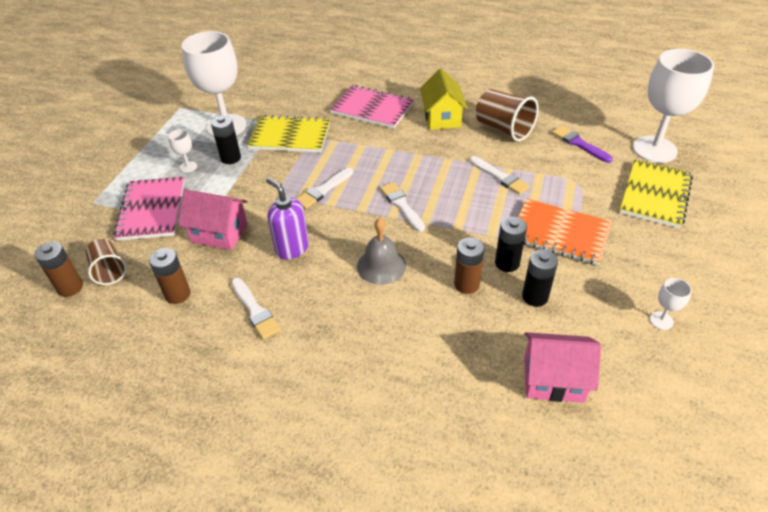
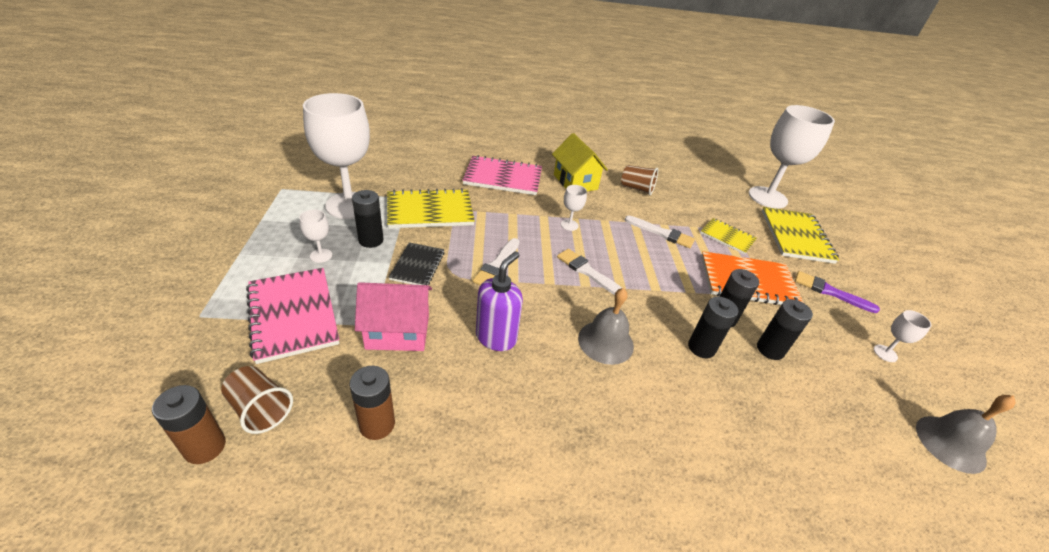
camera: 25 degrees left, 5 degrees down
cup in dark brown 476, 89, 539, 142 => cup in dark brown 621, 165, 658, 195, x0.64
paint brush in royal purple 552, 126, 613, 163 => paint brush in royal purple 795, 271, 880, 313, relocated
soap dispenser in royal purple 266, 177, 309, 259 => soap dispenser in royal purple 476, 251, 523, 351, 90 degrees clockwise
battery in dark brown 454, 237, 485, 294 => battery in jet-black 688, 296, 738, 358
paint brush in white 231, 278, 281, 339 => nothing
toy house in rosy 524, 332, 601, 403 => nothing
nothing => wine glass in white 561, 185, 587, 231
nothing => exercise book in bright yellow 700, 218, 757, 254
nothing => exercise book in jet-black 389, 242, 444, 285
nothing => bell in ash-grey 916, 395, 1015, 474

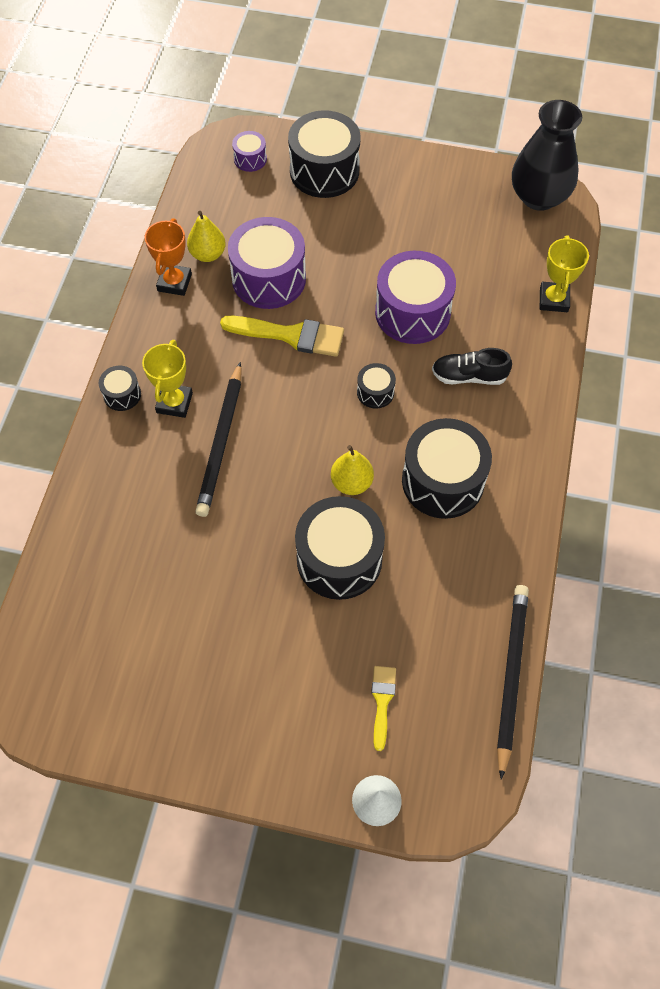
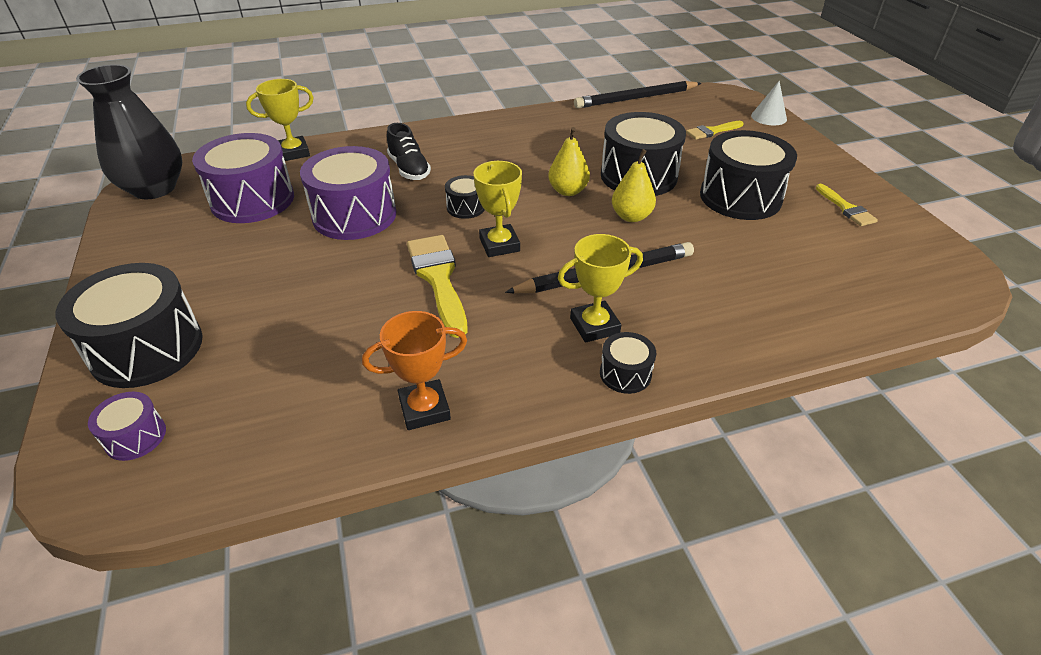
camera: 120 degrees left, 20 degrees down
toy pear in bright yellow 187, 211, 226, 262 => toy pear in bright yellow 612, 149, 656, 222, relocated
drum in royal purple 228, 217, 306, 309 => drum in royal purple 192, 133, 294, 223, relocated
drum in jet-black 402, 418, 492, 519 => drum in jet-black 700, 130, 797, 220, relocated
nothing => award cup in bright yellow 473, 161, 522, 257
nothing => paint brush in bright yellow 816, 184, 878, 226

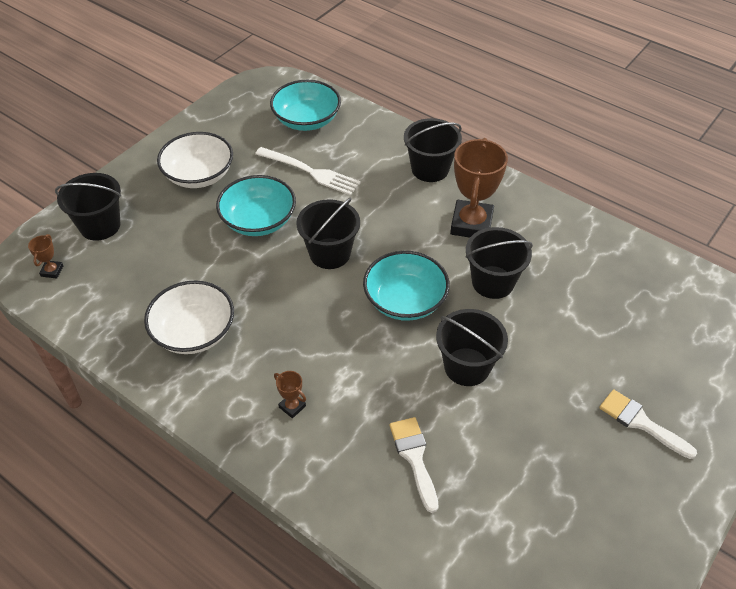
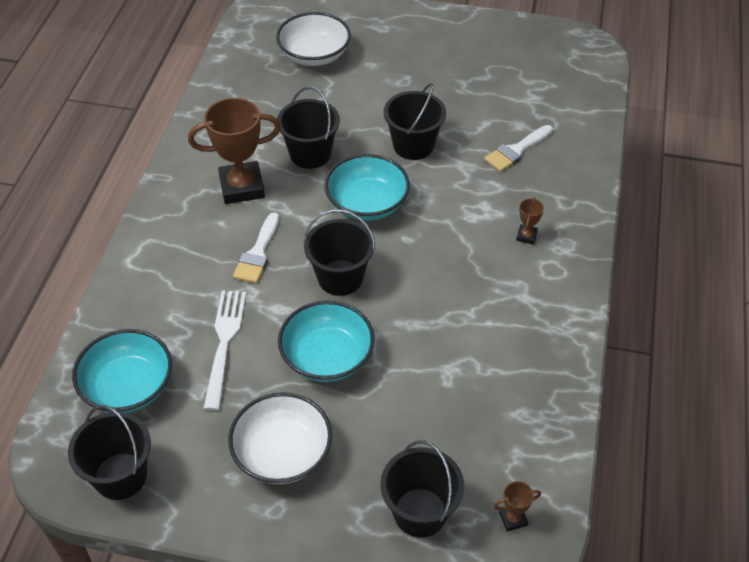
camera: 115 degrees left, 0 degrees up
bucket in jet-black 404, 118, 462, 182 => bucket in jet-black 68, 405, 151, 500, relocated
serving bowl in white 144, 280, 234, 354 => serving bowl in white 276, 12, 351, 66, relocated
paint brush in white 599, 389, 697, 459 => paint brush in white 233, 213, 279, 283, relocated

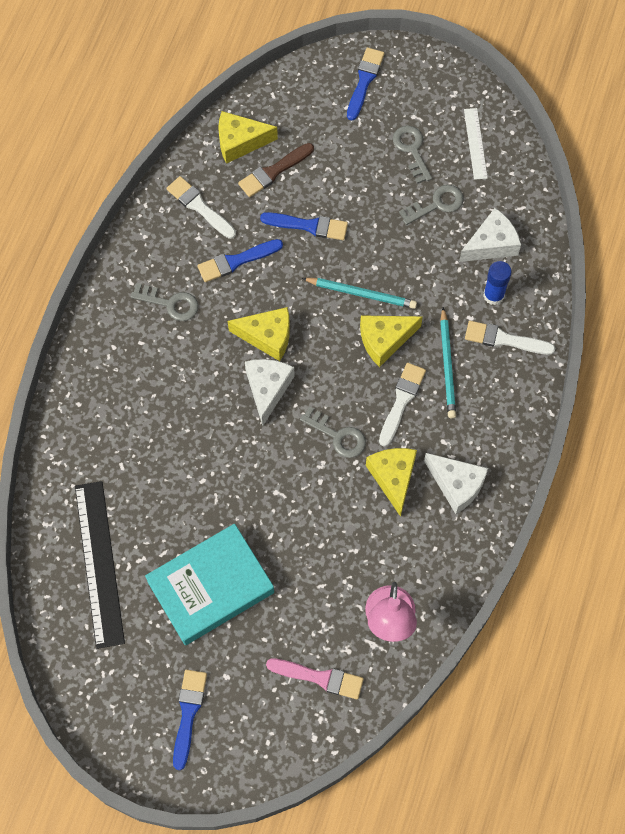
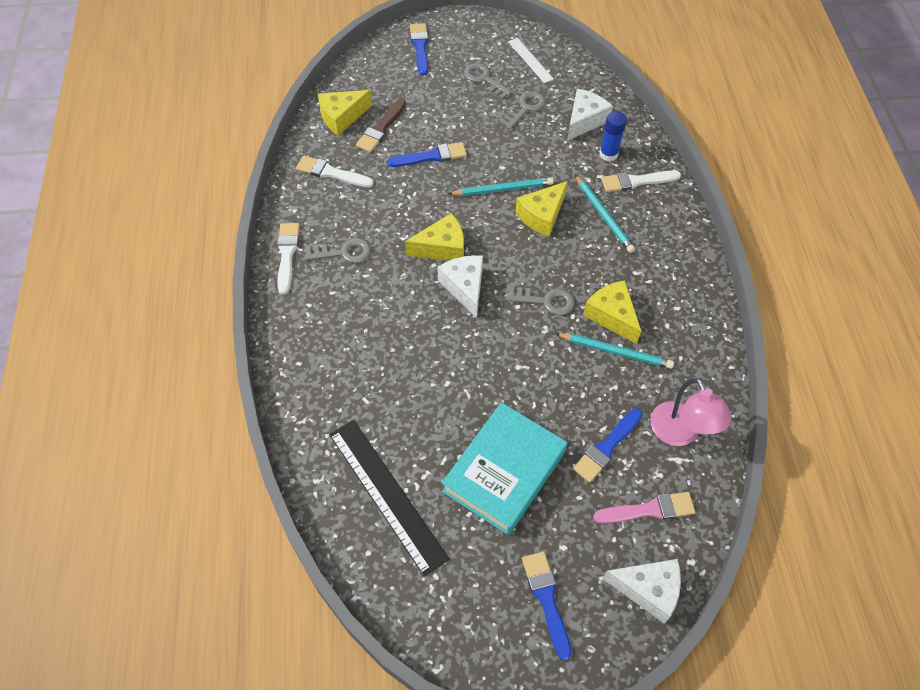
camera: 25 degrees left, 10 degrees down
paint brush in cobalt 197, 239, 283, 282 => paint brush in cobalt 573, 408, 643, 483, relocated
paint brush in white 379, 363, 426, 447 => paint brush in white 277, 223, 300, 294, relocated
cheese wedge in white 424, 453, 488, 514 => cheese wedge in white 603, 559, 681, 623, relocated
nothing => wooden pencil in aqua 555, 333, 674, 369

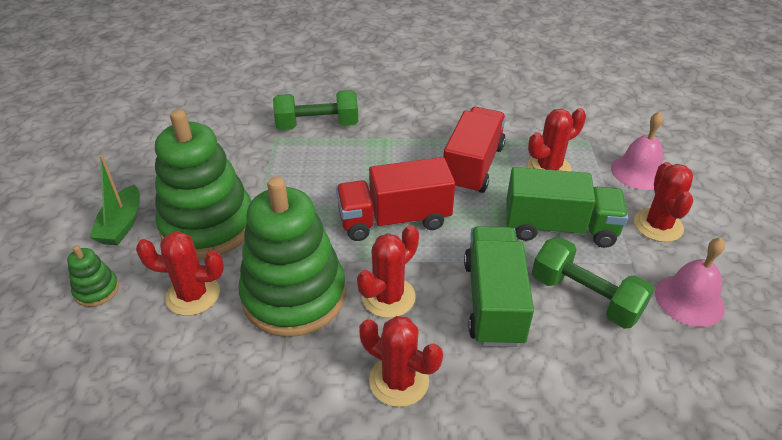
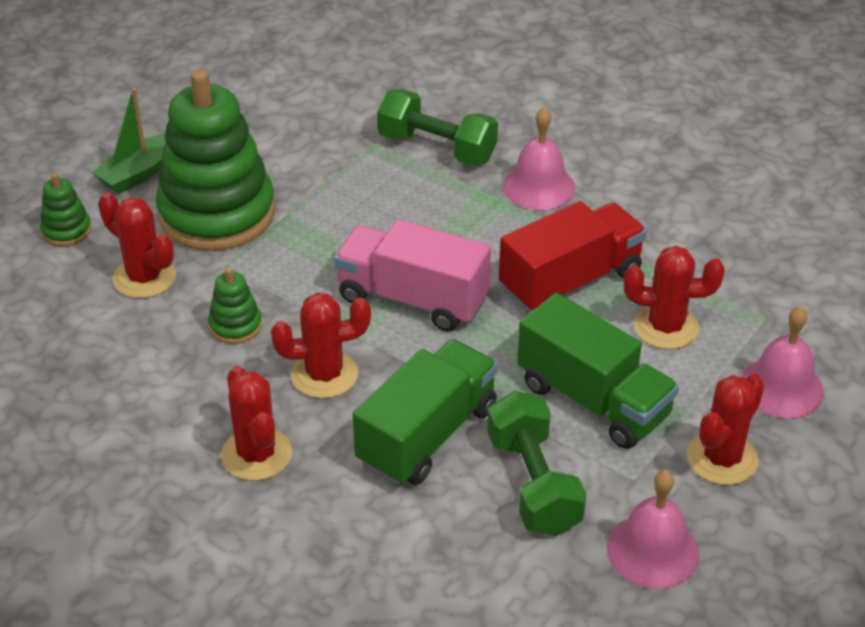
camera: 35 degrees right, 0 degrees up
truck in crimson 336, 157, 455, 241 => truck in rosy 334, 219, 491, 332
ring stacker in emerald 238, 176, 346, 337 => ring stacker in emerald 208, 267, 262, 344, x0.42
nothing => bell in rosy 503, 108, 575, 210

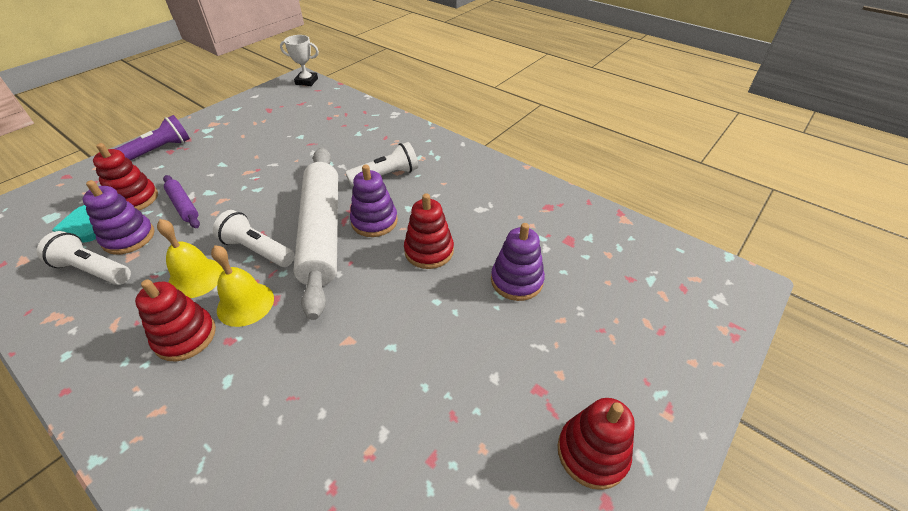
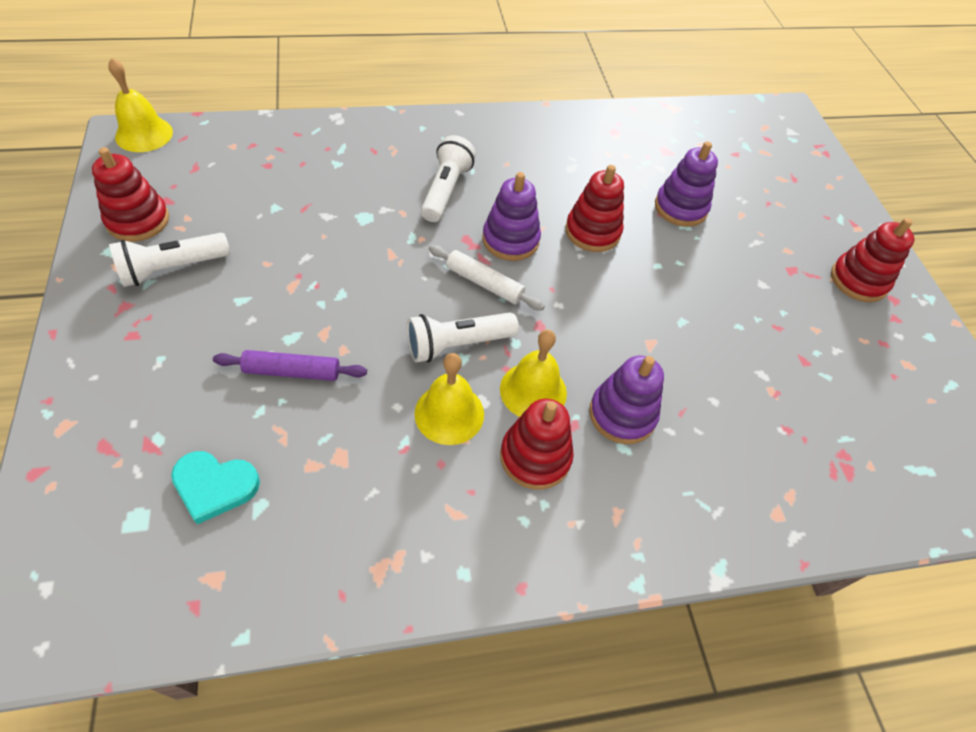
camera: 55 degrees left, 10 degrees up
award cup in white 280, 35, 319, 86 => bell in bright yellow 108, 58, 173, 152
flashlight in royal purple 115, 115, 190, 160 => nothing
ring stacker in crimson 93, 143, 158, 210 => ring stacker in crimson 92, 147, 169, 242, relocated
dough roller in white 294, 148, 338, 320 => dough roller in white 429, 245, 545, 310, x0.44
ring stacker in royal purple 82, 180, 155, 255 => ring stacker in royal purple 589, 355, 664, 444, relocated
flashlight in white 37, 231, 131, 285 => flashlight in white 109, 233, 230, 287, relocated

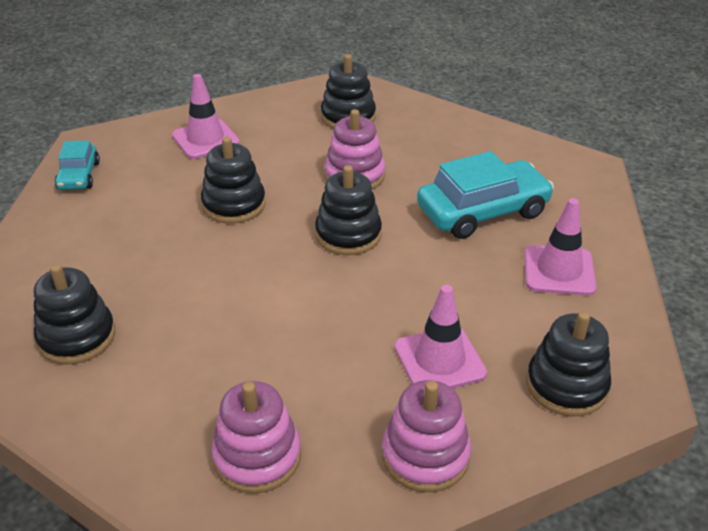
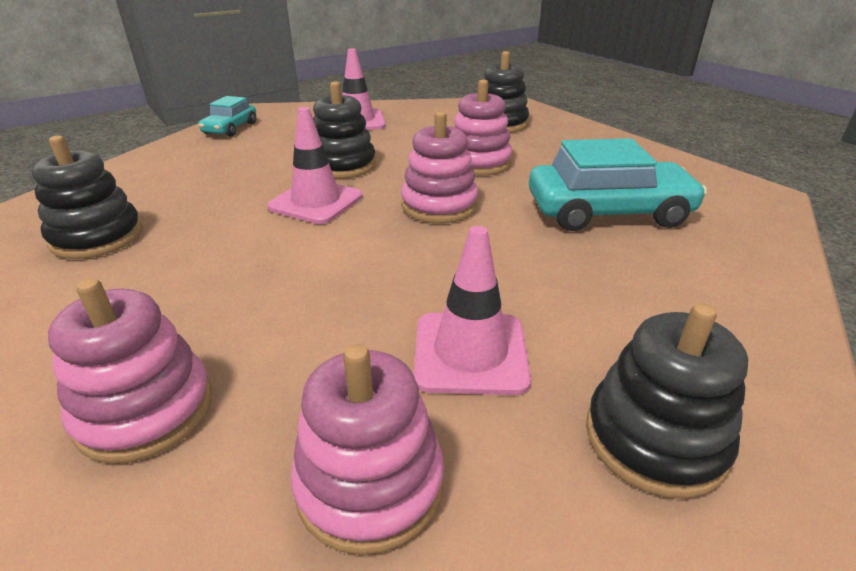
camera: 20 degrees right, 5 degrees down
ring stacker in jet-black 315, 165, 382, 255 => ring stacker in rosy 401, 111, 478, 223
road cone in rosy 524, 198, 596, 296 => road cone in rosy 267, 107, 362, 224, relocated

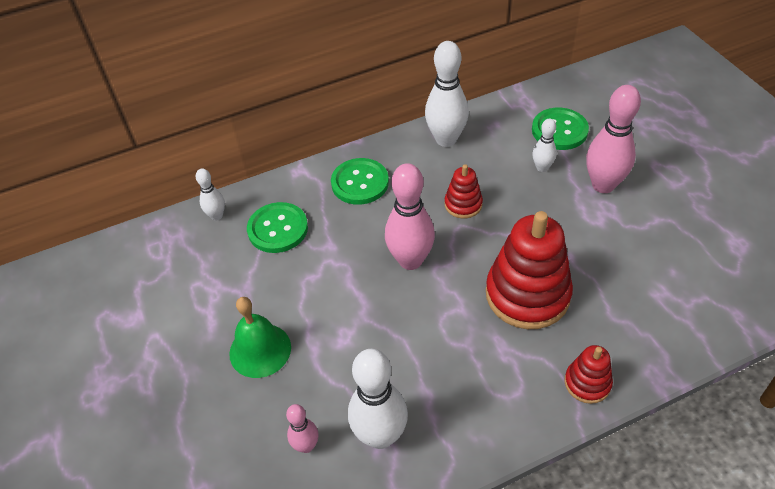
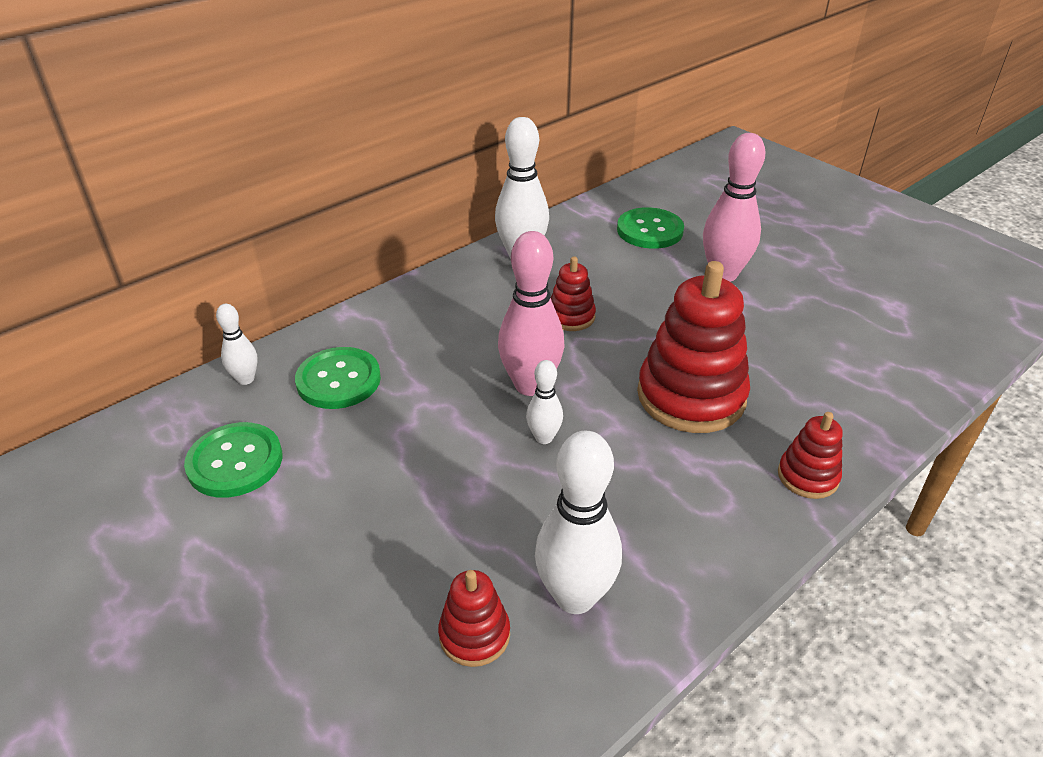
camera: 20 degrees left, 10 degrees down
skittle in white 532, 119, 557, 172 => skittle in white 526, 360, 563, 444, relocated
button in emerald 331, 158, 389, 205 => button in emerald 184, 422, 282, 498, relocated
bell in emerald 229, 297, 291, 378 => nothing
skittle in rosy 286, 404, 319, 453 => ring stacker in crimson 438, 570, 510, 667

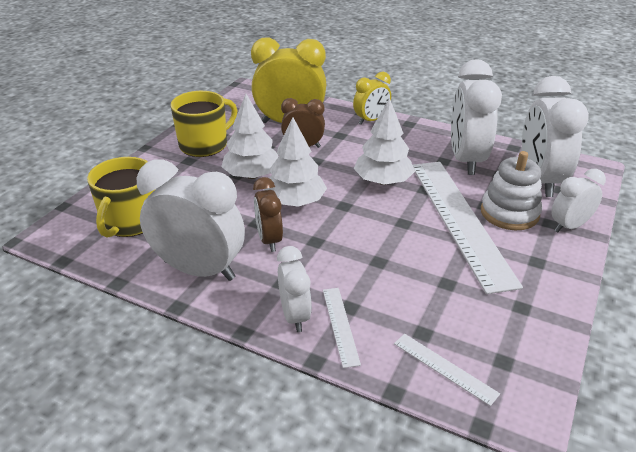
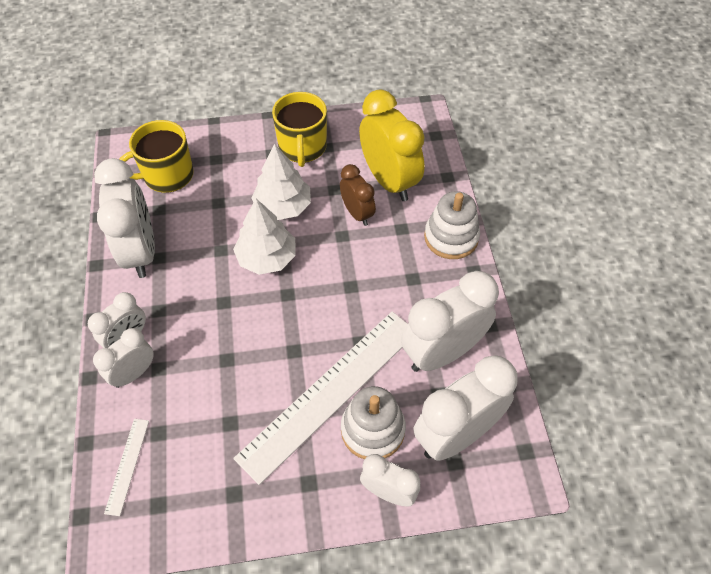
camera: 55 degrees right, 20 degrees up
alarm clock in bright yellow 353, 72, 391, 125 => ring stacker in white 424, 191, 480, 259
tea mug in bright yellow 171, 91, 237, 157 => tea mug in bright yellow 272, 92, 327, 167, 75 degrees clockwise
fir tree in white 354, 98, 415, 185 => nothing
alarm clock in dark brown 253, 177, 283, 252 => nothing
ruler in white 323, 288, 361, 368 => alarm clock in white 93, 328, 154, 388

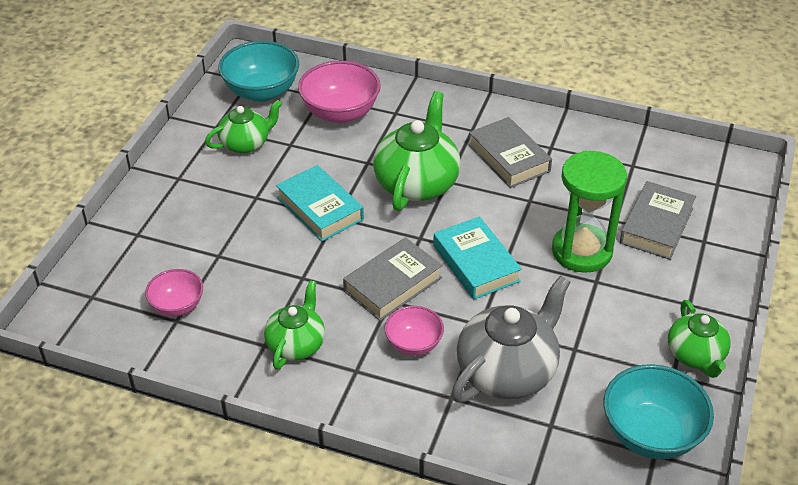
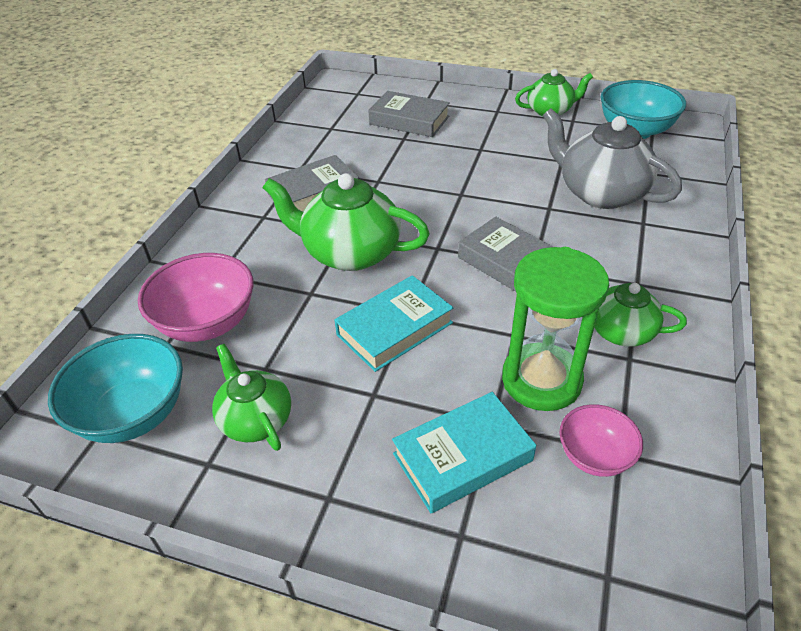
camera: 90 degrees left, 0 degrees up
hourglass in emerald 552, 151, 627, 273 => hourglass in emerald 502, 247, 609, 411, relocated
hardback in aqua 433, 216, 522, 300 => hardback in aqua 392, 392, 536, 513, relocated
serving bowl in rosy 385, 306, 444, 356 => nothing

